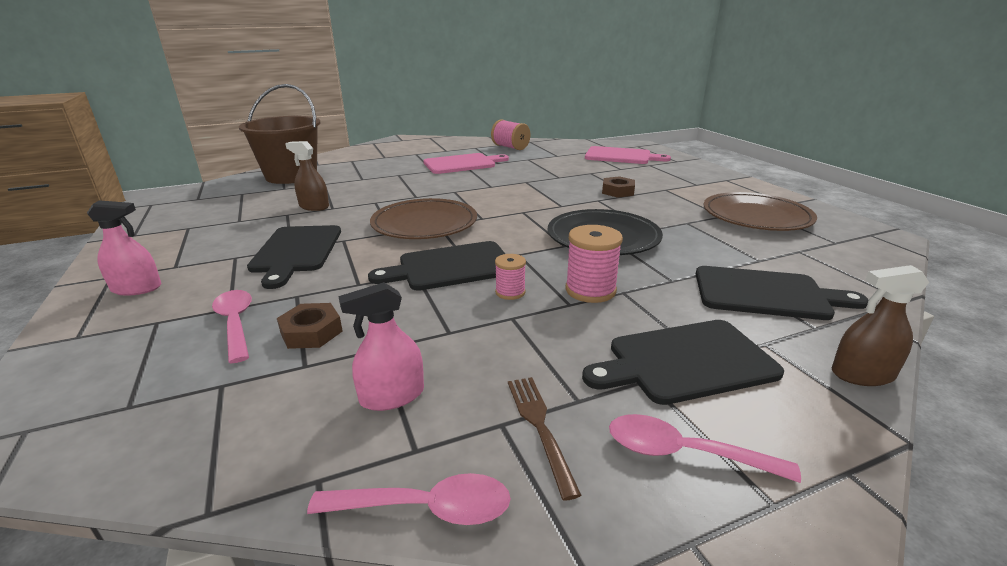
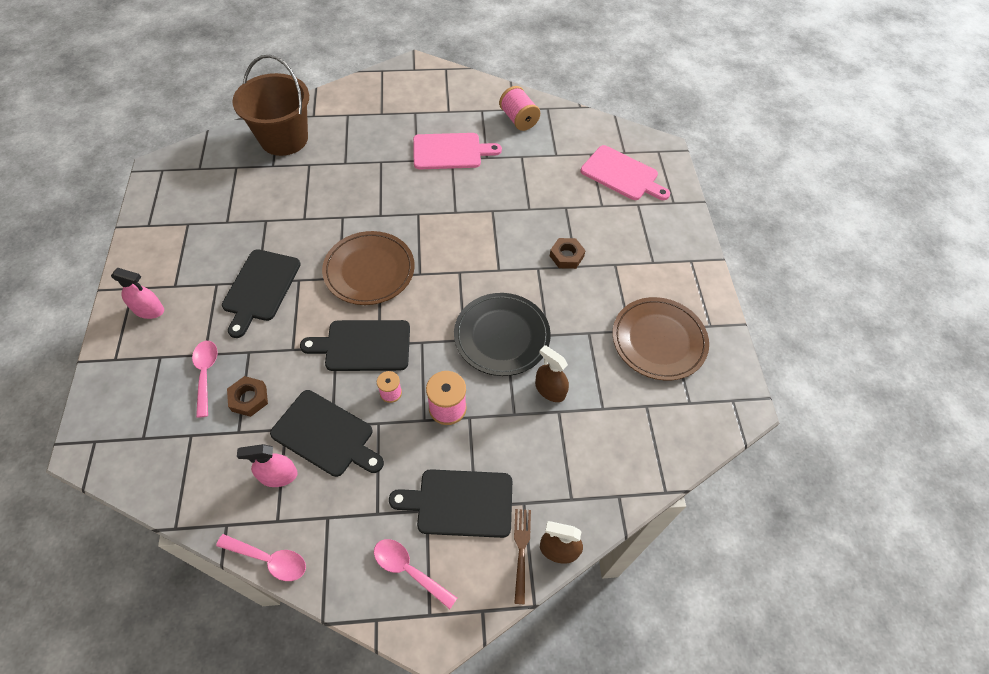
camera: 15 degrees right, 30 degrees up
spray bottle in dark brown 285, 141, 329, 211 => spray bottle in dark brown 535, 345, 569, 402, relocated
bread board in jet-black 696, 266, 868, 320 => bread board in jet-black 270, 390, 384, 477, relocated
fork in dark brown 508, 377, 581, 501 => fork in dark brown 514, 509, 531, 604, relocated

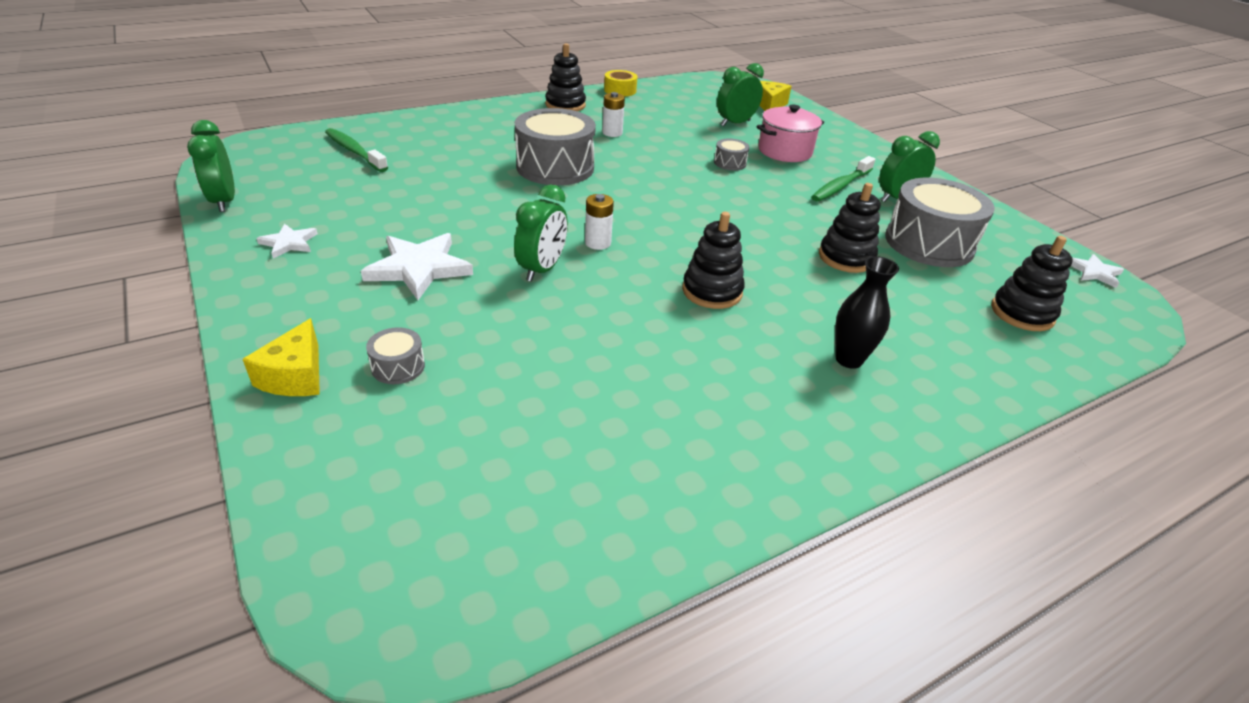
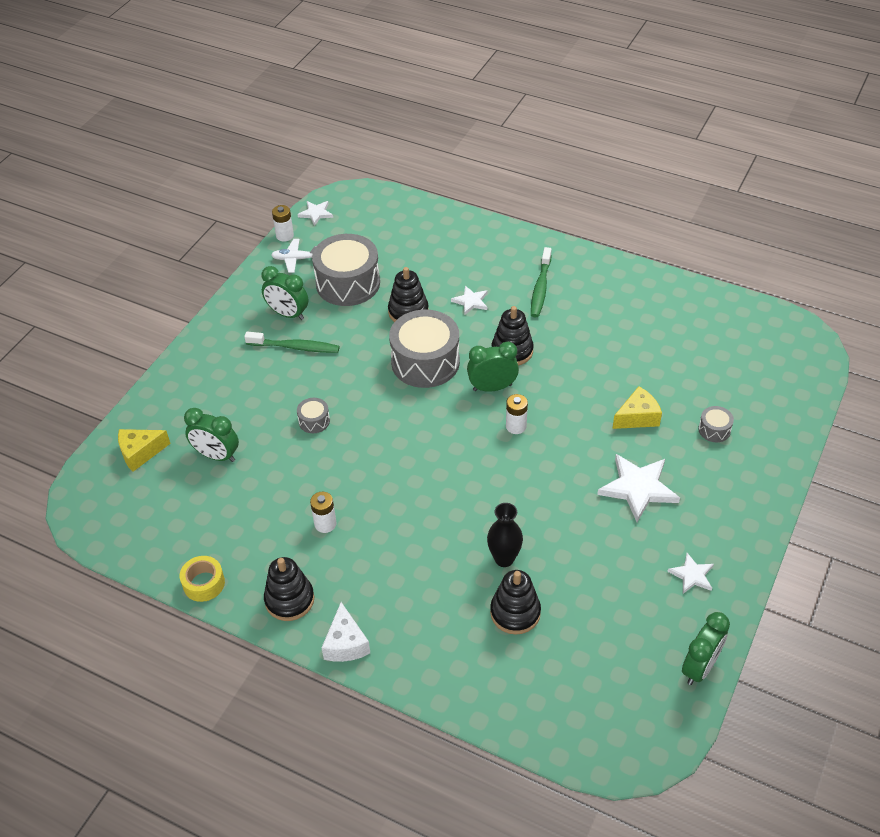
camera: 120 degrees left, 10 degrees up
pot in rosy 757, 105, 824, 162 => nothing
drum in ash-grey 515, 108, 596, 185 => drum in ash-grey 389, 310, 460, 388, relocated
toothbrush in emerald 325, 128, 388, 172 => toothbrush in emerald 531, 247, 552, 317, relocated
alarm clock in emerald 514, 185, 568, 282 => alarm clock in emerald 467, 341, 519, 392, relocated
ring stacker in jet-black 991, 236, 1073, 331 => ring stacker in jet-black 490, 570, 541, 634, relocated
tall vase in jet-black 835, 256, 899, 369 => tall vase in jet-black 487, 503, 523, 567, relocated
cheese wedge in bright yellow 243, 318, 320, 396 => cheese wedge in bright yellow 612, 386, 662, 429, relocated
nothing => battery in white 272, 205, 294, 242
nothing => aeroplane in white 271, 239, 316, 273
nothing => star shape in white 451, 286, 487, 315
nothing => cheese wedge in white 322, 602, 370, 662

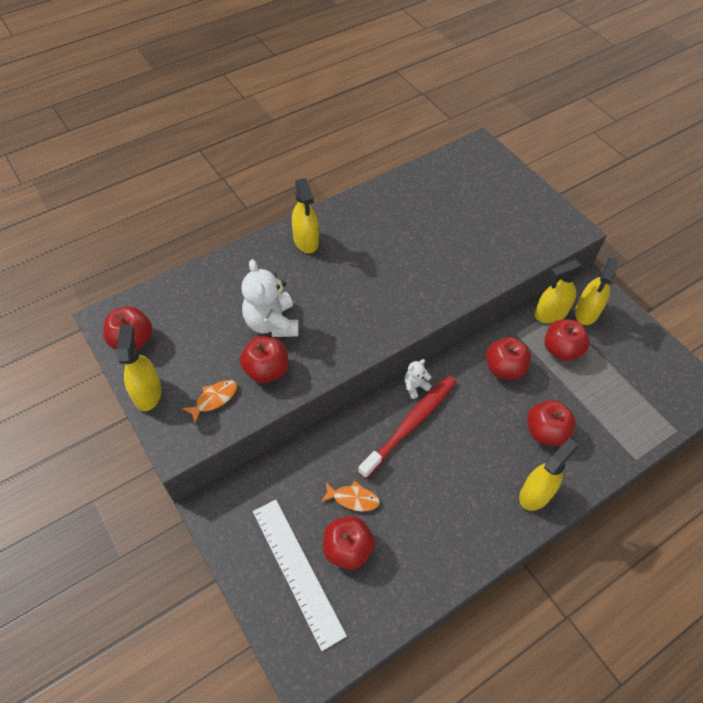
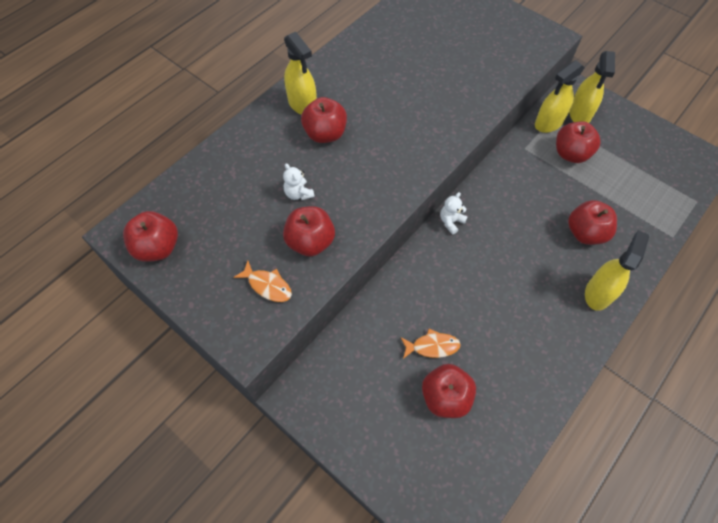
camera: 15 degrees left, 5 degrees up
teddy bear in white 242, 259, 299, 337 => teddy bear in white 283, 163, 315, 200, x0.49
spray bottle in bright yellow 116, 324, 162, 411 => nothing
toy apple in crimson 486, 337, 531, 380 => toy apple in crimson 301, 97, 347, 143, relocated
toothbrush in crimson 358, 376, 456, 479 => nothing
toy fish in orange-coloured 182, 380, 237, 423 => toy fish in orange-coloured 233, 261, 292, 302, 90 degrees clockwise
ruler in white 253, 500, 347, 651 => nothing

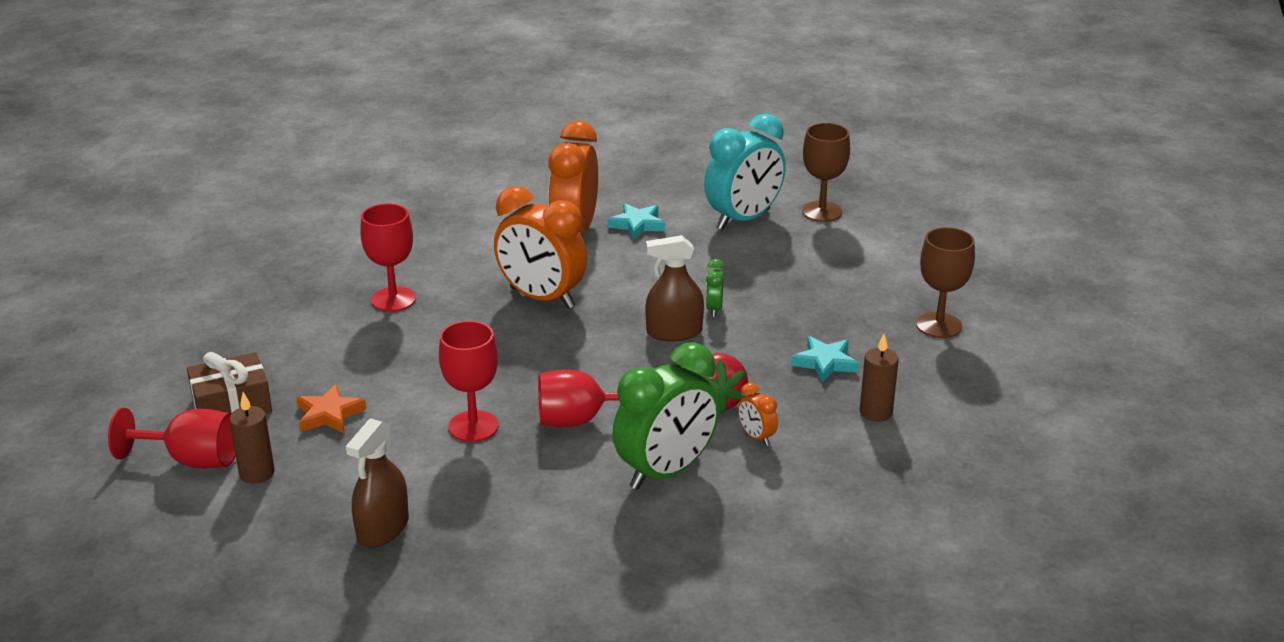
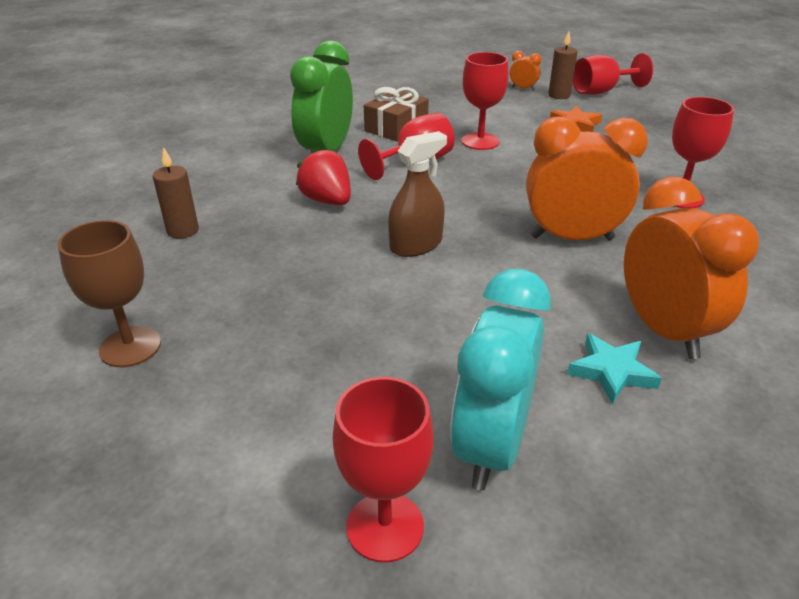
camera: 150 degrees right, 5 degrees up
wine glass in dark brown 802, 123, 850, 222 => wine glass in crimson 333, 377, 433, 563
alarm clock in emerald 706, 259, 725, 317 => nothing
star shape in aqua 791, 336, 859, 383 => nothing
gift in dark brown 187, 352, 272, 414 => gift in dark brown 364, 87, 429, 142, relocated
alarm clock in orange-coloured 738, 383, 778, 446 => alarm clock in orange-coloured 510, 51, 541, 91, relocated
spray bottle in dark brown 346, 418, 409, 547 => nothing

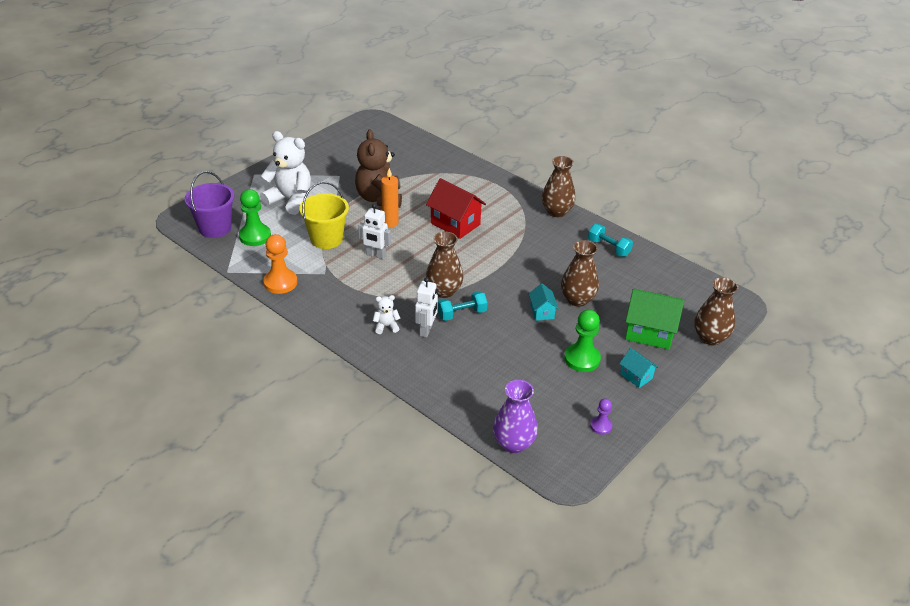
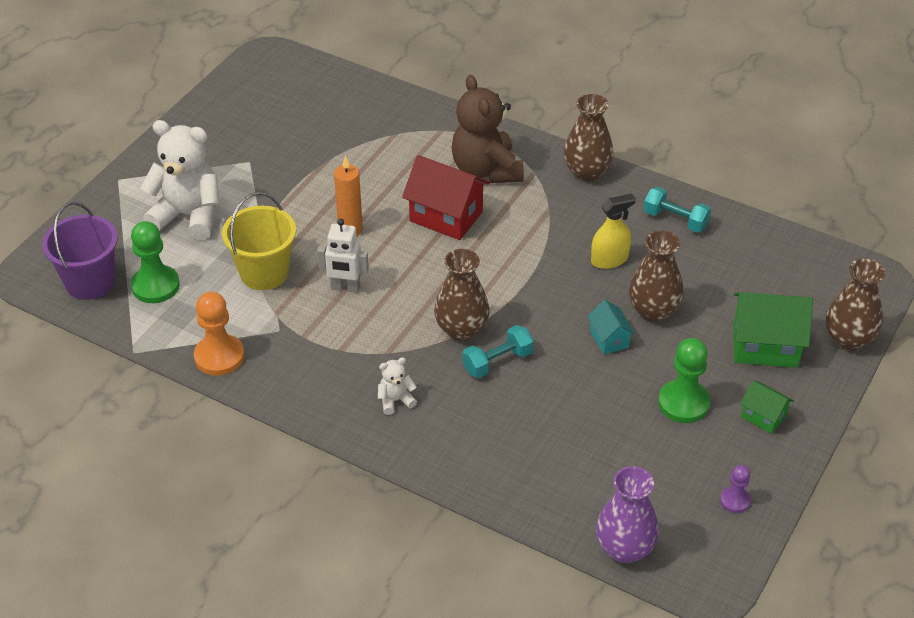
camera: 10 degrees left, 5 degrees up
teddy bear in dark brown 355, 130, 402, 208 => teddy bear in dark brown 451, 75, 524, 183, relocated
toy robot in white 415, 277, 438, 337 => nothing
toy house in aqua 619, 348, 658, 388 => toy house in emerald 740, 380, 794, 434
nothing => spray bottle in bright yellow 591, 193, 636, 269

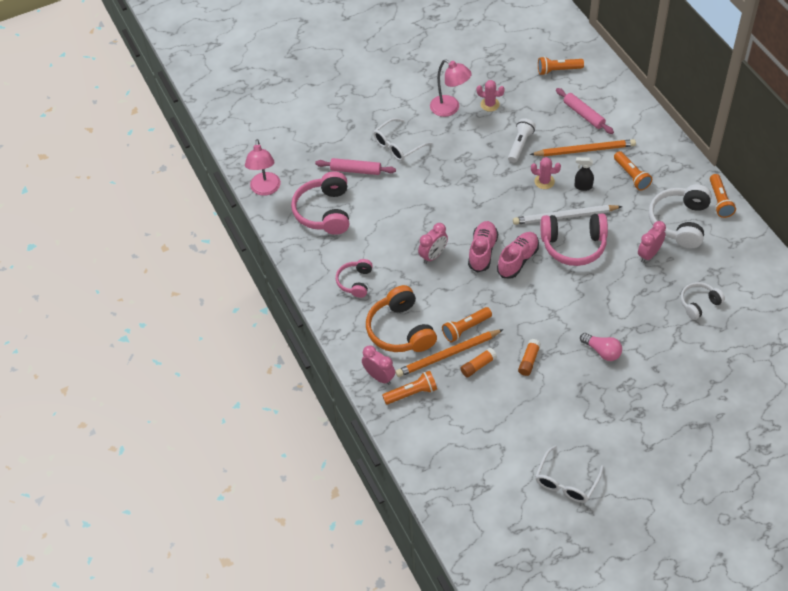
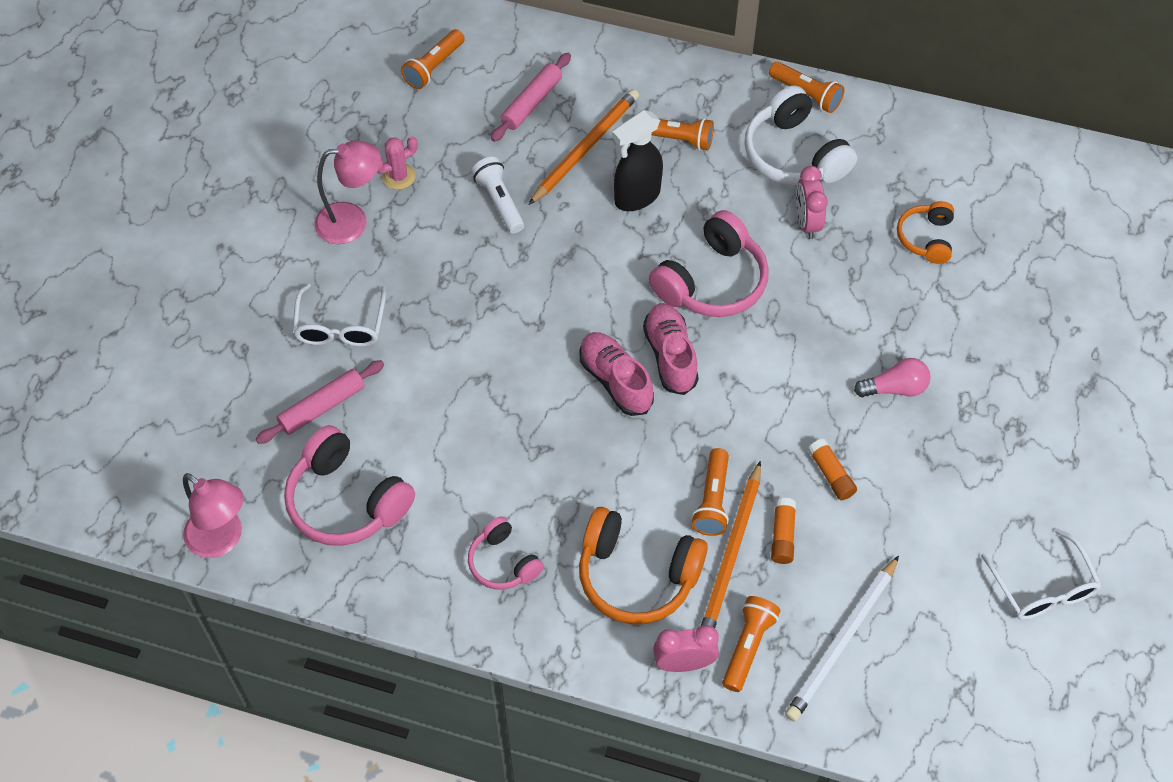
camera: 50 degrees left, 5 degrees up
dough roller in rosy 556, 88, 614, 134 => dough roller in rosy 491, 53, 571, 142, 60 degrees counterclockwise
prickly plant in rosy 531, 157, 561, 189 => nothing
spray bottle in jet-black 575, 157, 594, 191 => spray bottle in jet-black 612, 110, 663, 211, x1.75
wooden pencil in white 513, 205, 622, 225 => wooden pencil in white 785, 555, 899, 722, relocated
alarm clock in rosy 418, 223, 448, 264 => nothing
over-ear headphones in white 681, 282, 725, 320 => over-ear headphones in orange-coloured 897, 201, 954, 264

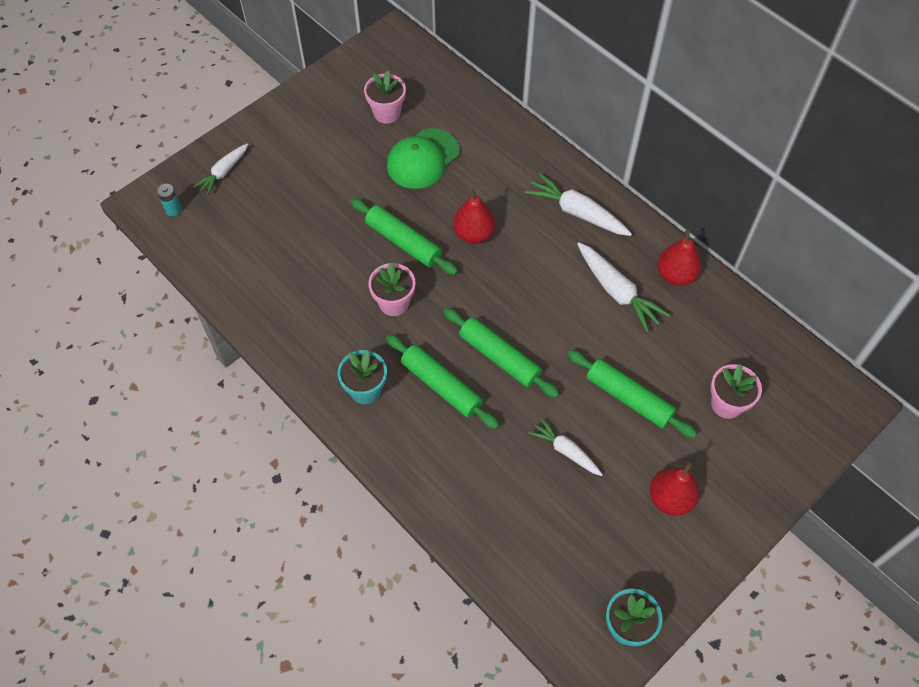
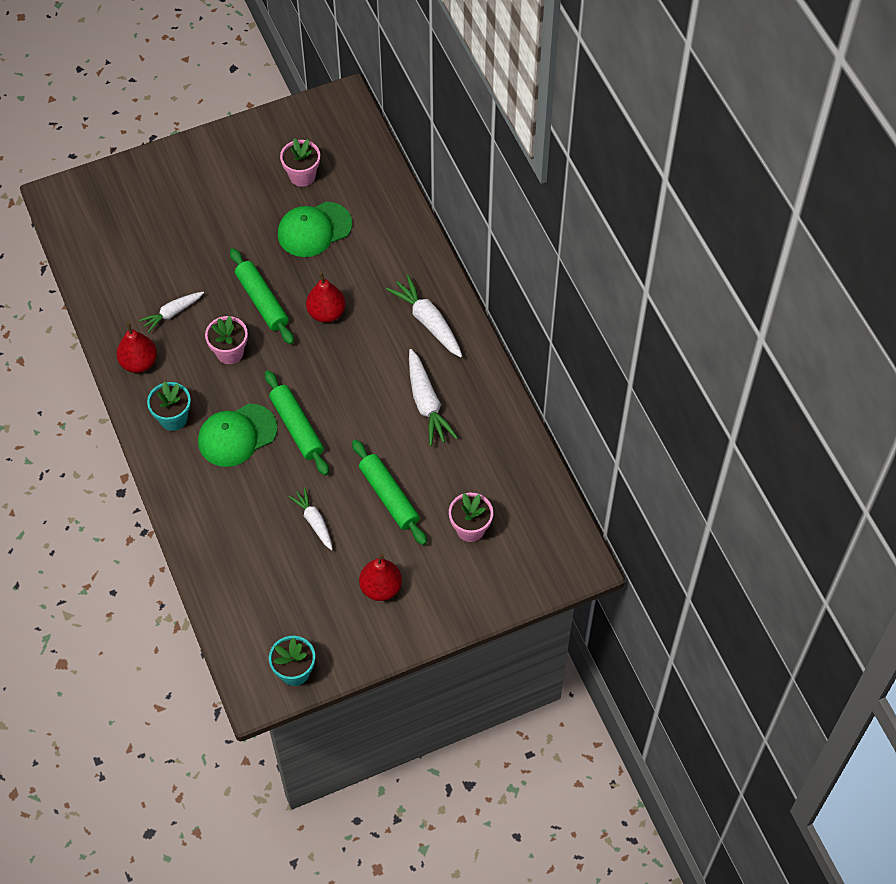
camera: 20 degrees right, 0 degrees up
root vegetable in white 193, 143, 248, 195 => root vegetable in white 139, 292, 204, 333, relocated
battery in aqua 157, 184, 182, 217 => nothing
toy pear in crimson 657, 230, 701, 286 => toy pear in crimson 116, 322, 157, 373, relocated
dough roller in emerald 386, 334, 499, 429 => cap in emerald 198, 404, 277, 467

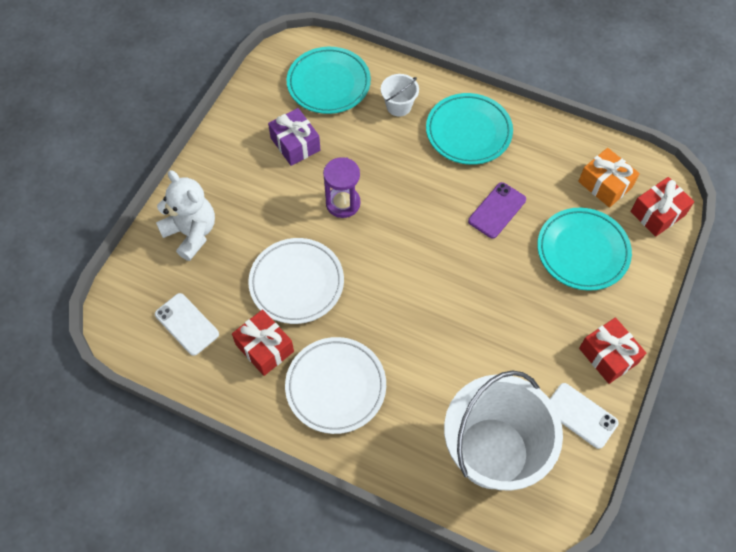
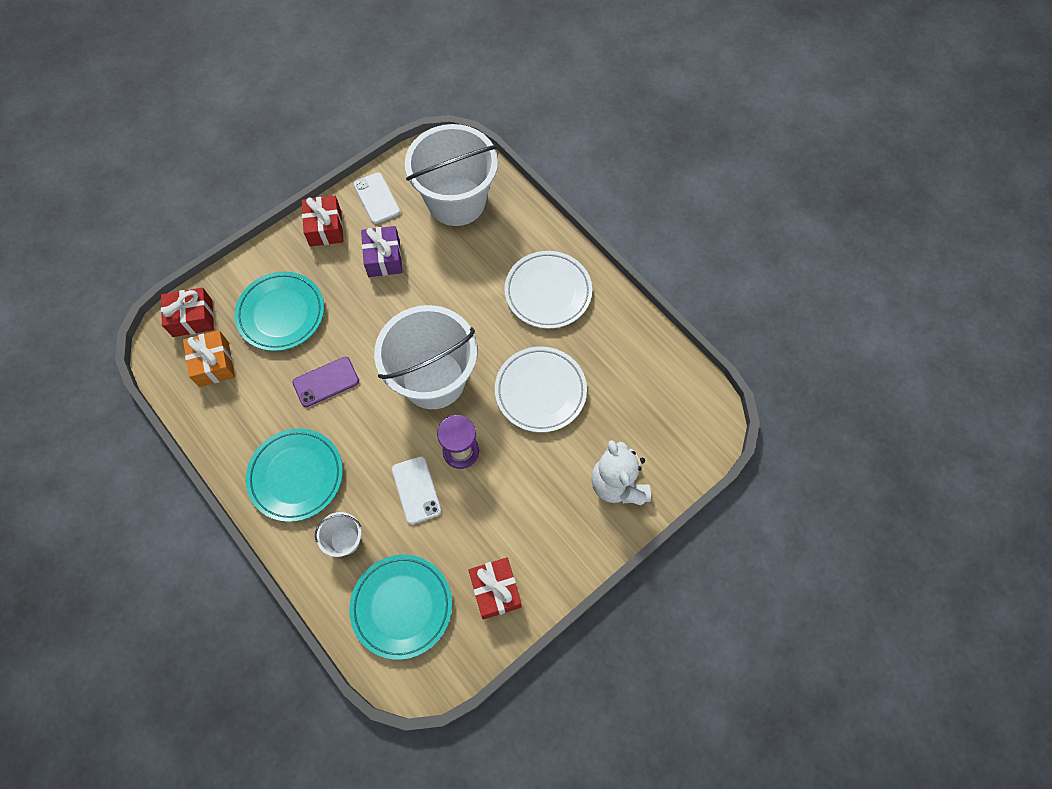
camera: 155 degrees left, 5 degrees up
gift in royal purple 268, 108, 320, 166 => gift in royal purple 361, 226, 402, 277, relocated
smartphone in white 155, 293, 219, 356 => smartphone in white 392, 456, 441, 524, relocated
gift in crimson 232, 310, 294, 376 => gift in crimson 469, 557, 522, 620, relocated
nothing => bucket in white 374, 305, 477, 409

